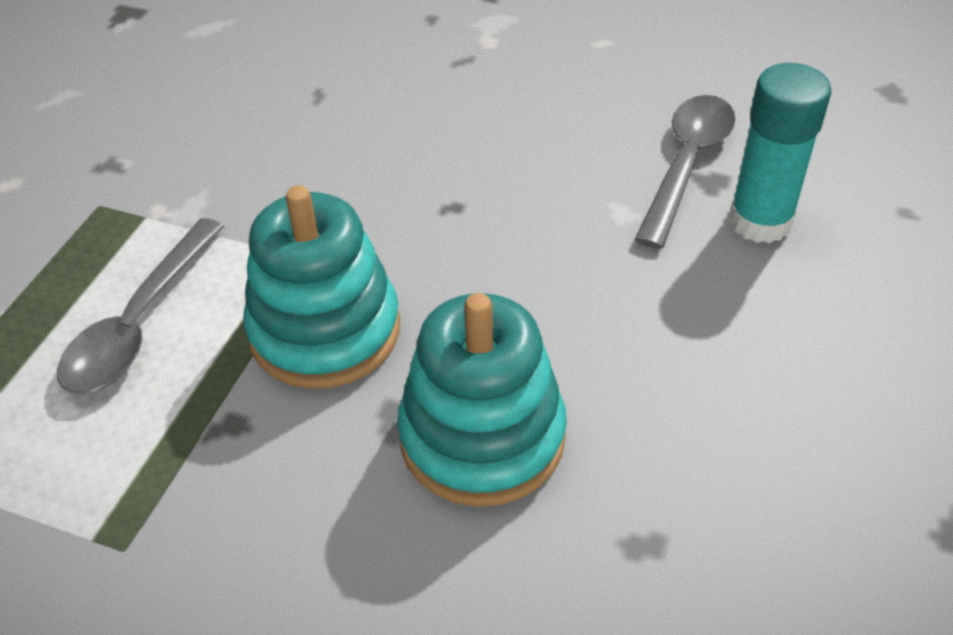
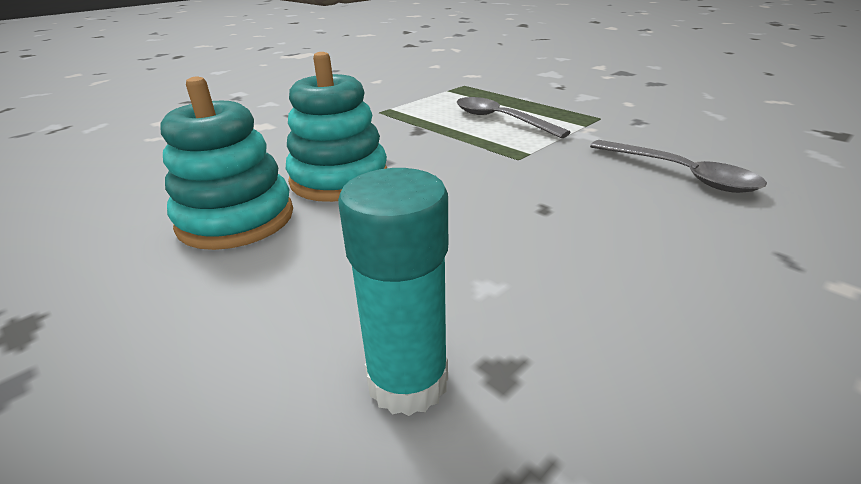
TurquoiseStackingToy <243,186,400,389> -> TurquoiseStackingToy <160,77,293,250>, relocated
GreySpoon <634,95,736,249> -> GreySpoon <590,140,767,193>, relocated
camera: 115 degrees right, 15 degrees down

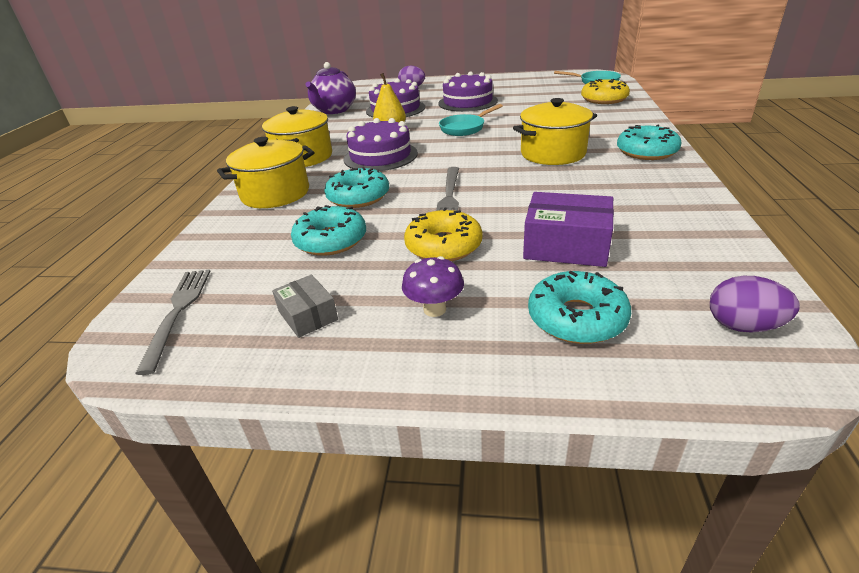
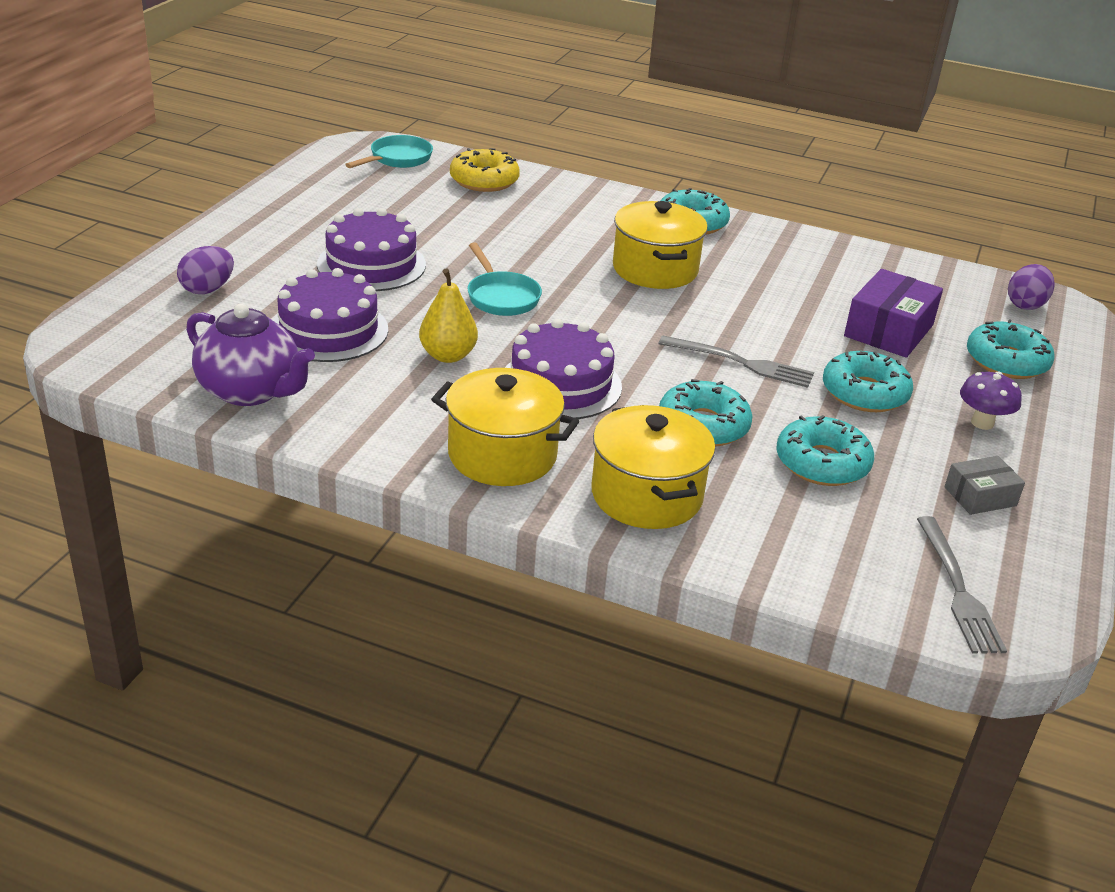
YellowDonut <404,207,483,261> -> TurquoiseDonut <823,351,913,412>
GreyFork <135,269,211,375> -> GreyFork <917,516,1007,654>, 105 degrees counterclockwise
camera: 80 degrees left, 0 degrees up

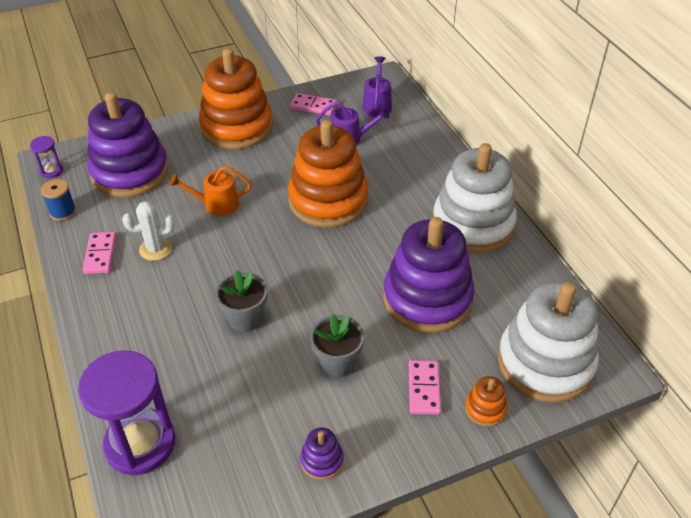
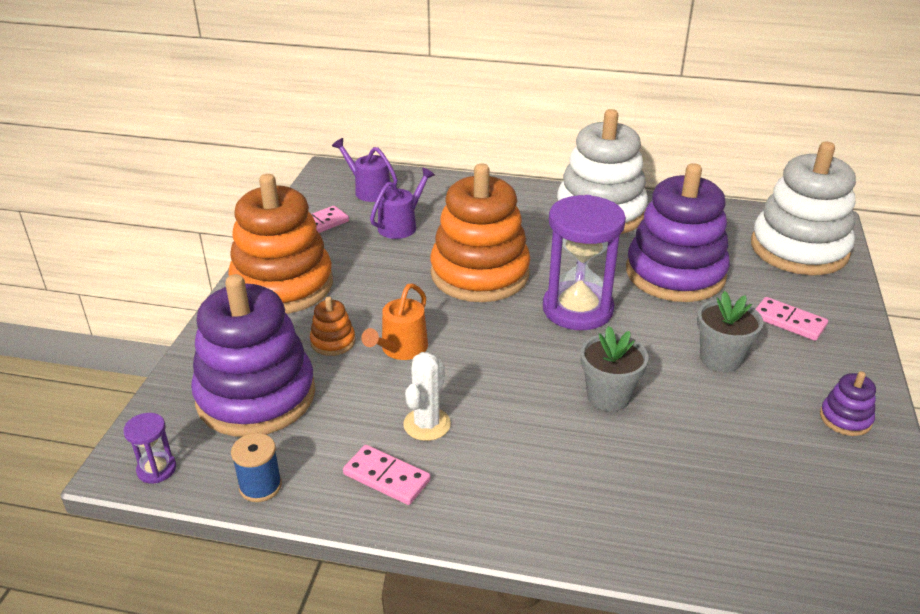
OrangeStackingToy <465,376,507,427> -> OrangeStackingToy <310,296,356,356>, relocated
PurpleHourglass <78,350,175,475> -> PurpleHourglass <543,195,626,330>, relocated
camera: 55 degrees left, 10 degrees down

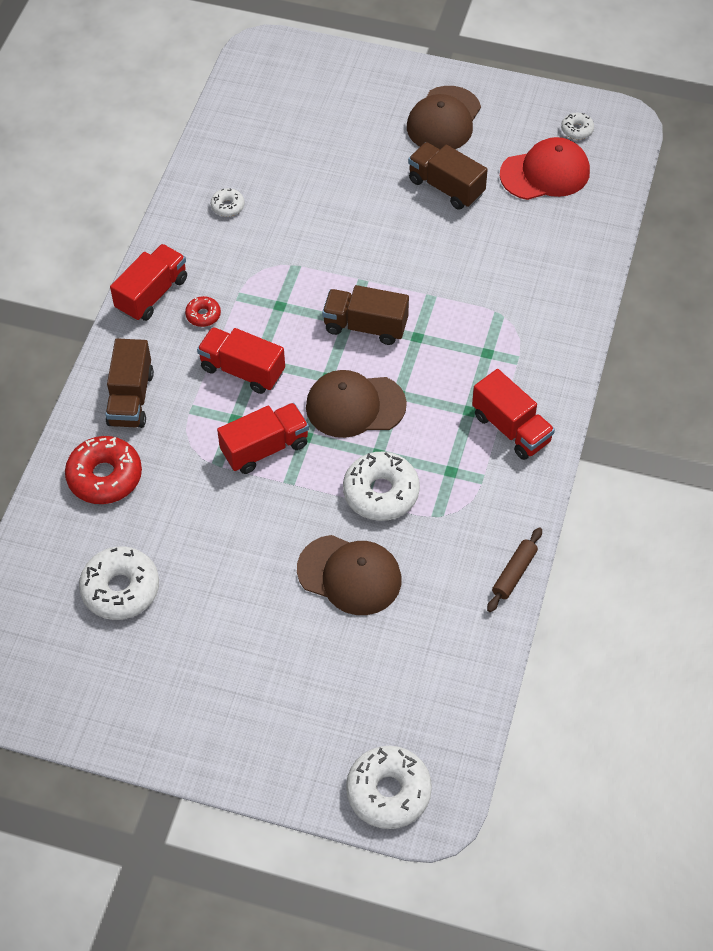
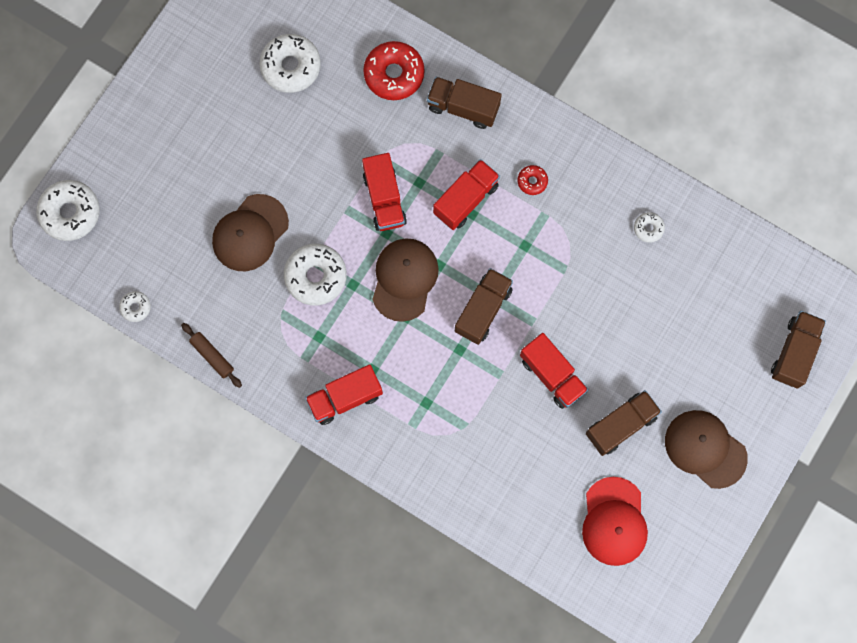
WhiteDonut <561,113,594,140> -> WhiteDonut <119,291,151,322>, relocated
RedTruck <110,244,187,321> -> RedTruck <520,333,588,409>, relocated
none -> BrownTruck <771,311,826,389>
camera: 105 degrees right, 20 degrees up

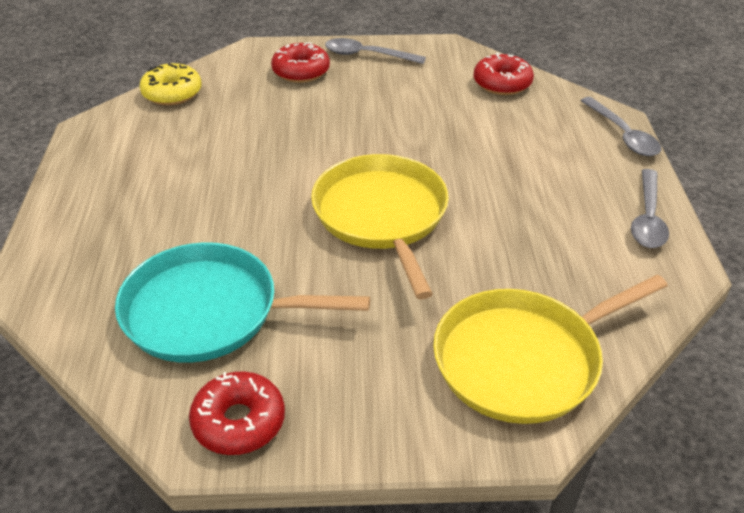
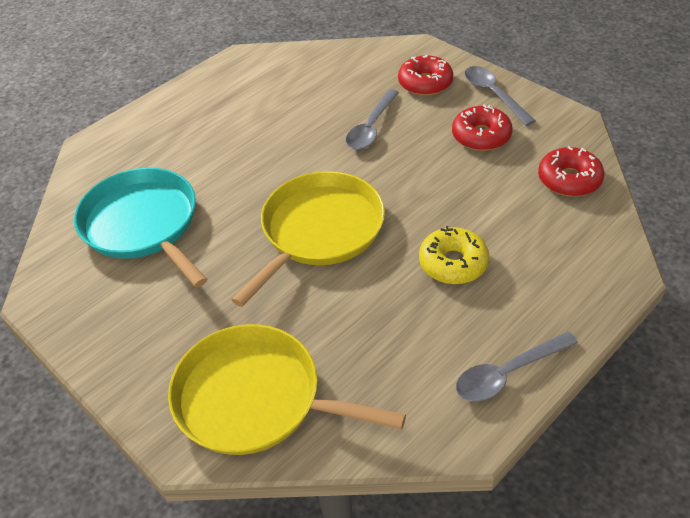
GreySpoon <580,97,661,156> -> GreySpoon <346,89,399,150>, relocated
YellowDonut <139,63,202,105> -> YellowDonut <419,226,489,284>, relocated
RedDonut <189,371,285,455> -> RedDonut <452,104,513,151>, relocated
camera: 50 degrees right, 5 degrees up

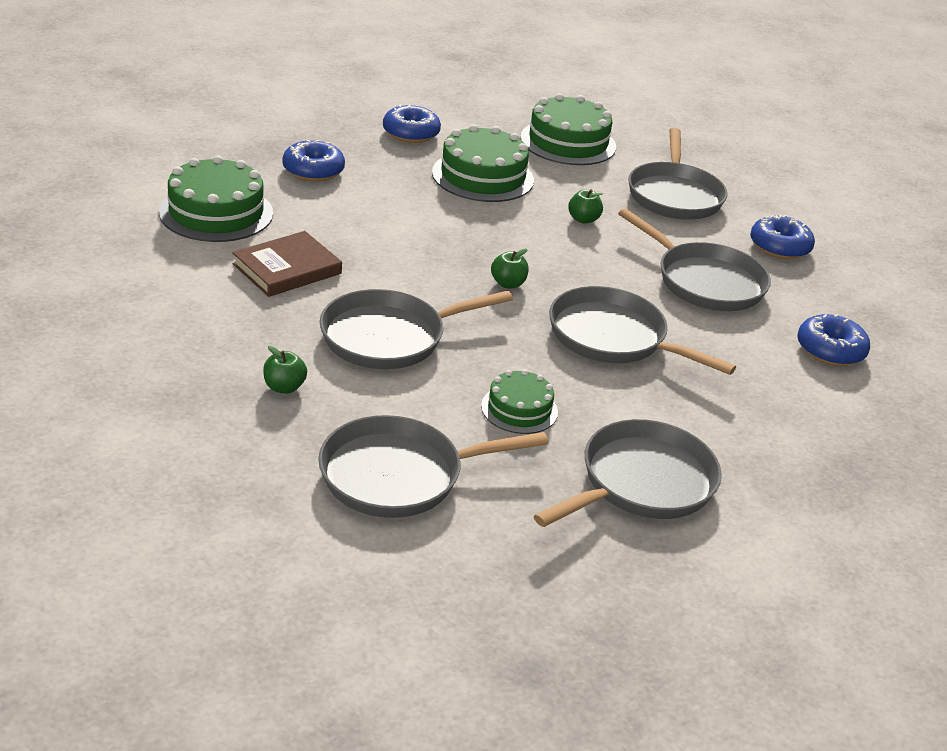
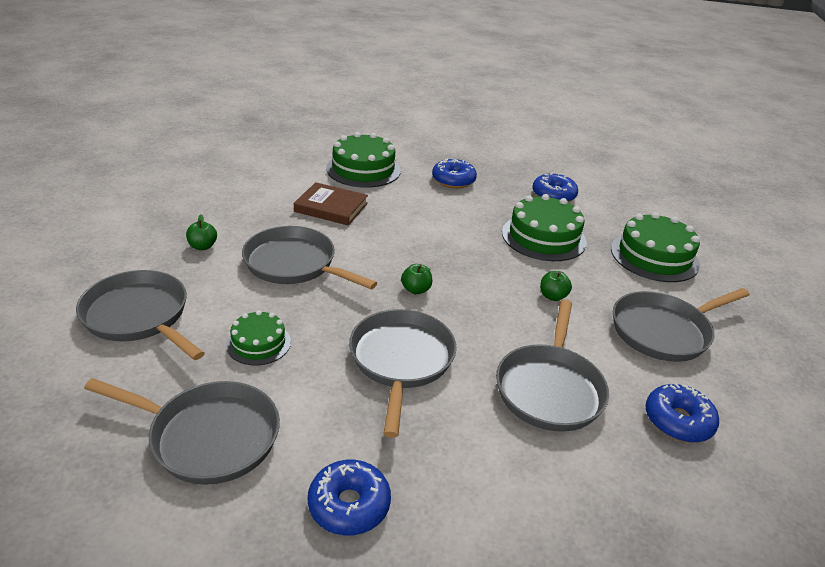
BlueDonut <797,314,870,366> -> BlueDonut <308,460,391,535>, relocated
camera: 60 degrees right, 0 degrees up

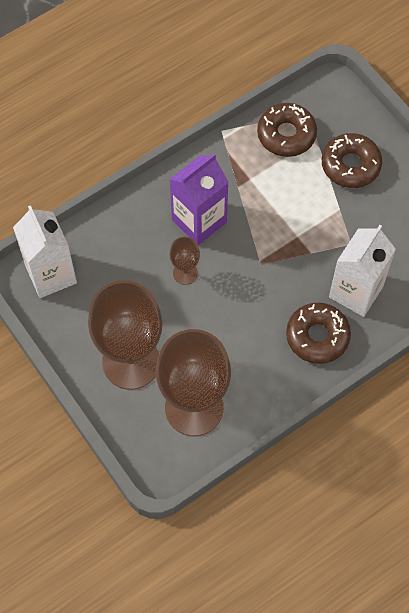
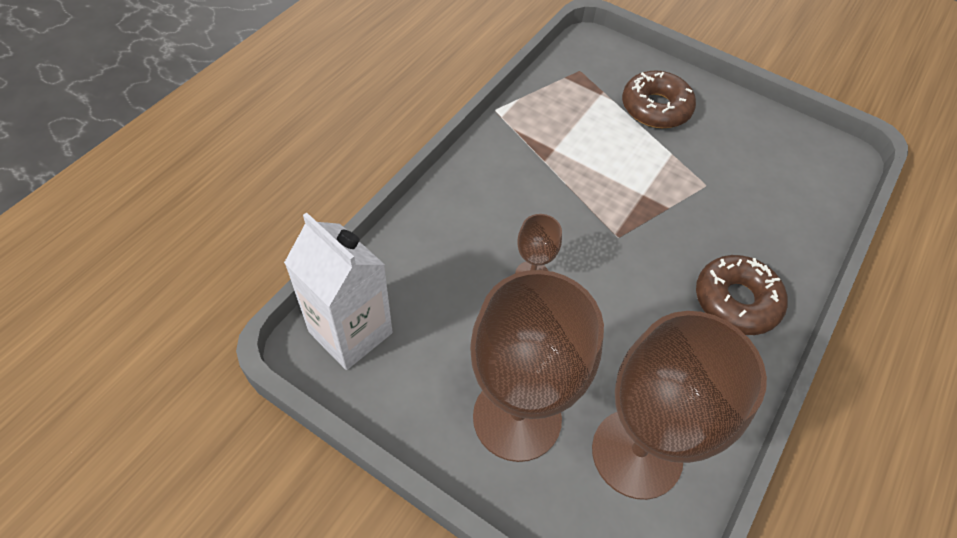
PurpleCarton <169,153,229,245> -> none
BrownDonut <257,103,317,157> -> none
WhiteCarton <329,225,396,317> -> none
camera: 25 degrees left, 10 degrees down

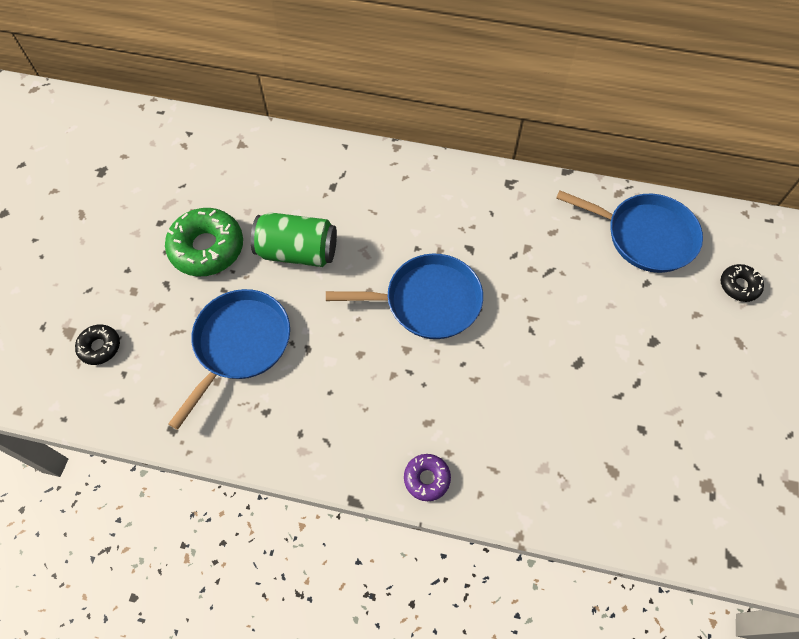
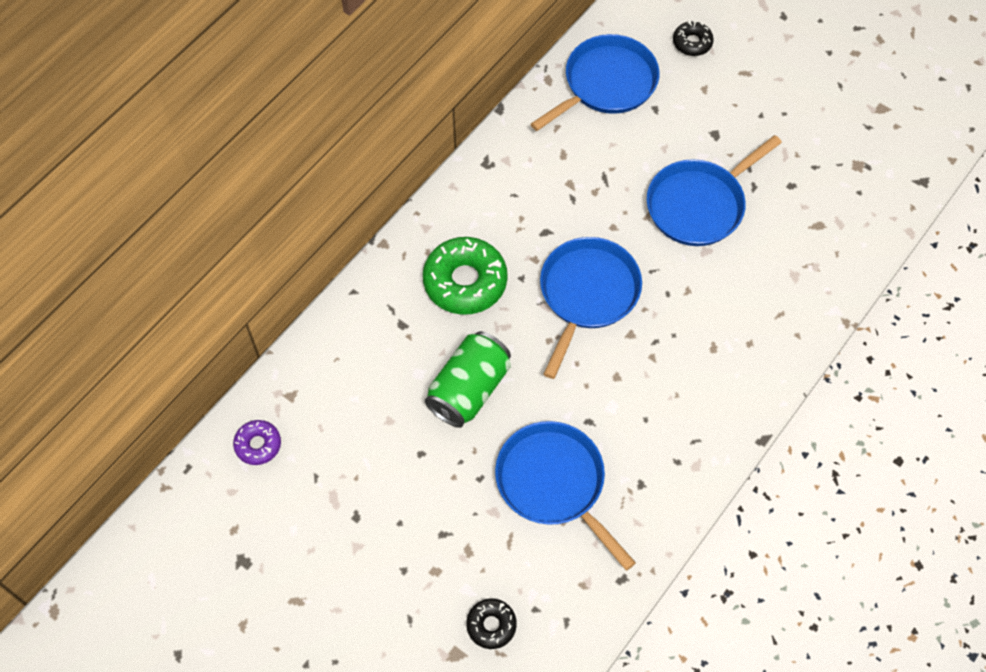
PurpleDonut <404,454,451,501> -> PurpleDonut <233,420,281,465>, relocated
GreenDonut <165,208,243,277> -> GreenDonut <423,237,508,315>, relocated
none -> BluePan <647,135,782,246>
camera: 65 degrees left, 0 degrees up

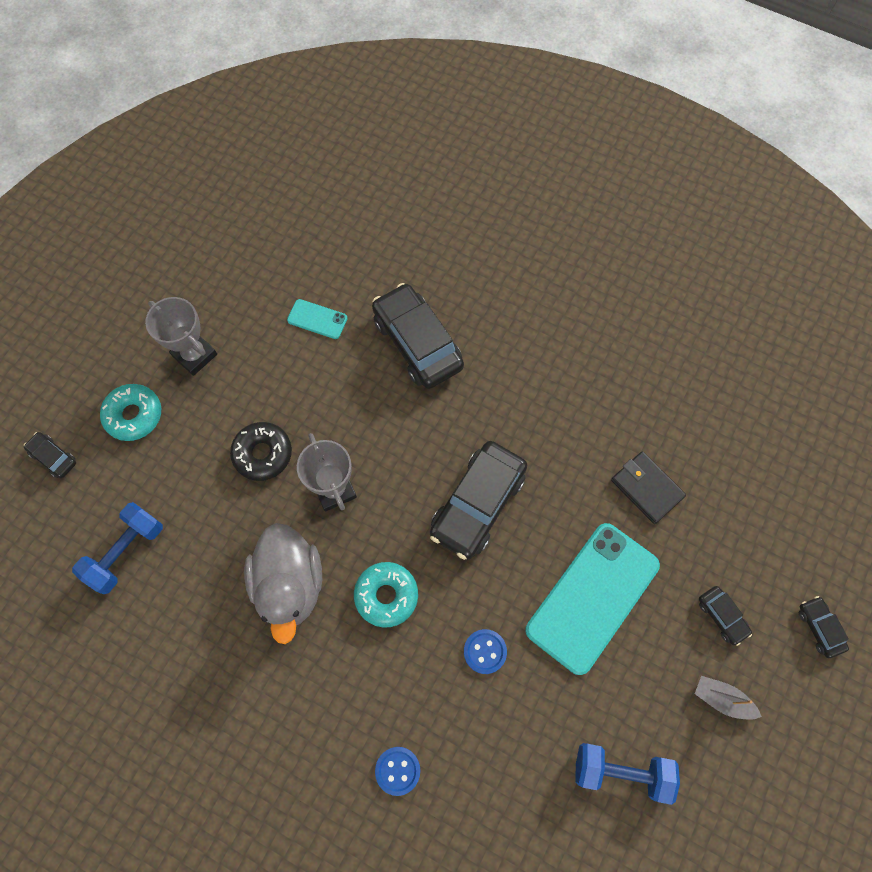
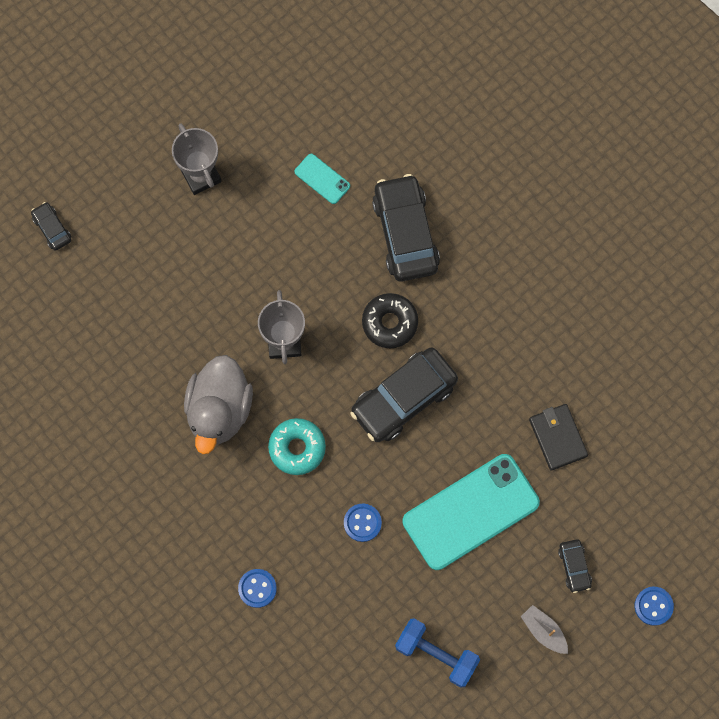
BlackDonut <230,422,292,481> -> BlackDonut <362,293,418,348>, relocated
BlackCar <799,596,849,658> -> BlueButton <635,587,674,626>
BlueDumbbell <72,502,163,594> -> none
TurquoiseDonut <100,384,161,441> -> none
camera: 20 degrees right, 5 degrees up

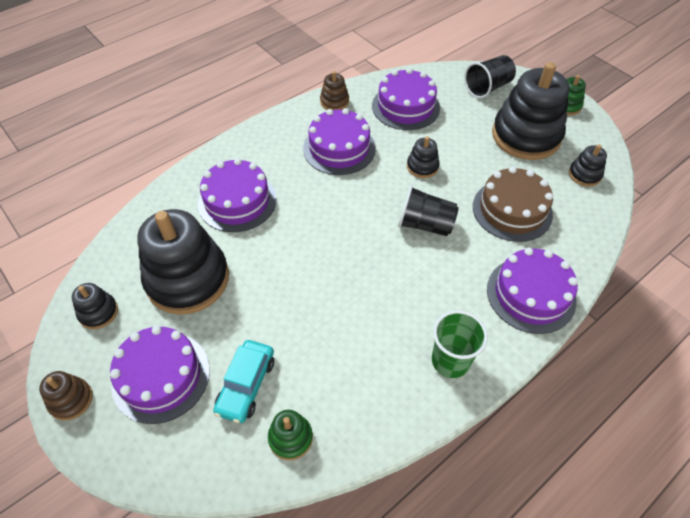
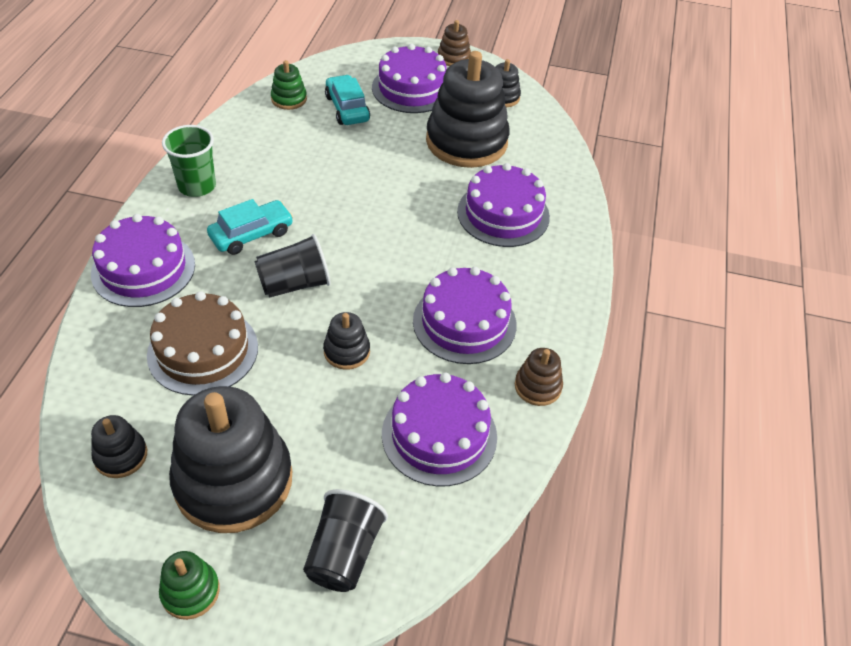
none -> TurquoiseCar <207,199,293,255>
camera: 140 degrees right, 5 degrees down

